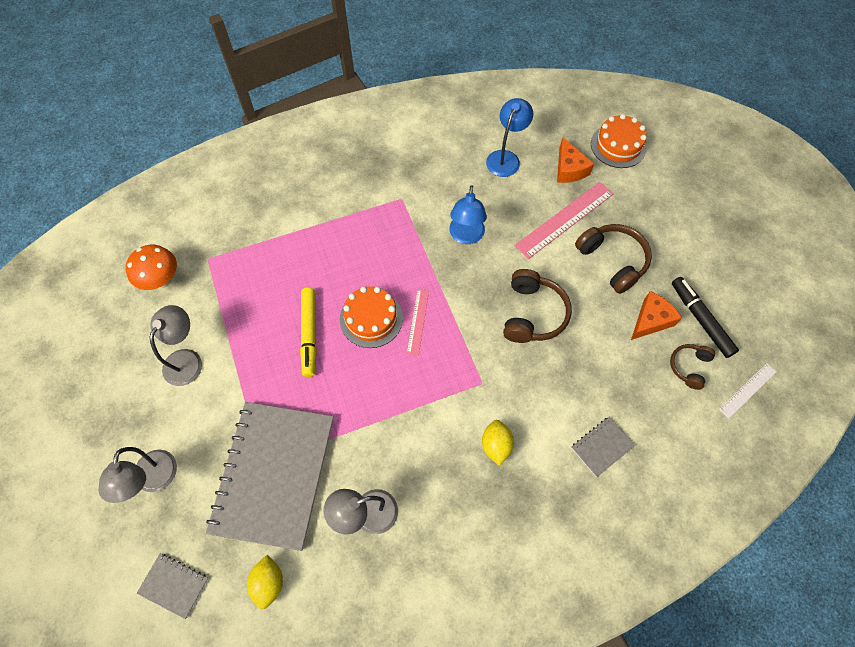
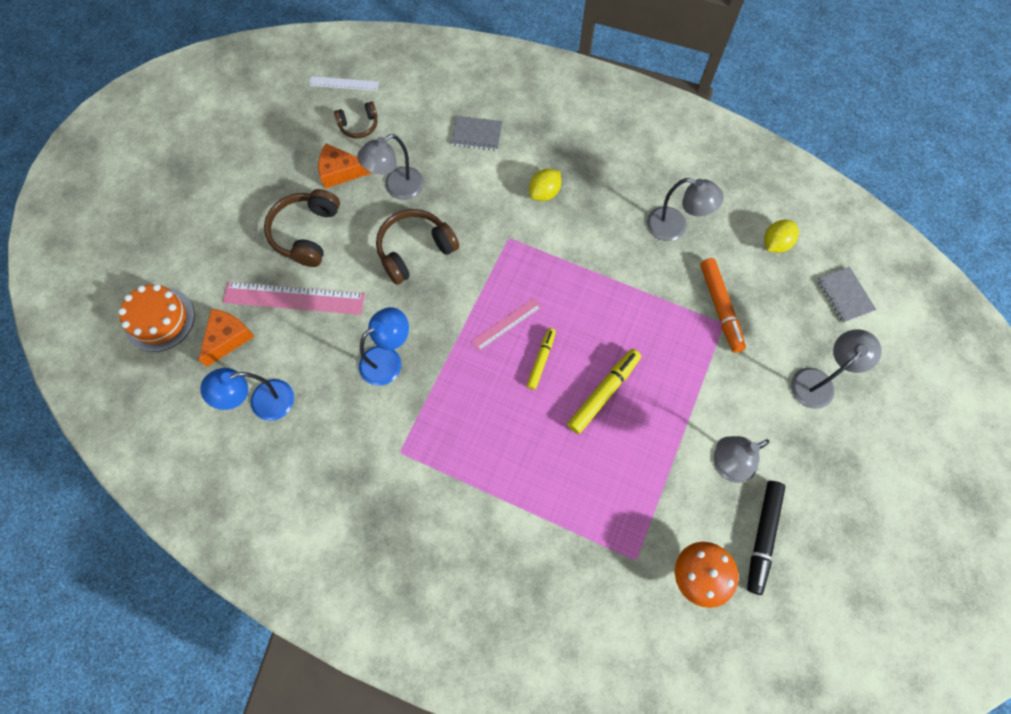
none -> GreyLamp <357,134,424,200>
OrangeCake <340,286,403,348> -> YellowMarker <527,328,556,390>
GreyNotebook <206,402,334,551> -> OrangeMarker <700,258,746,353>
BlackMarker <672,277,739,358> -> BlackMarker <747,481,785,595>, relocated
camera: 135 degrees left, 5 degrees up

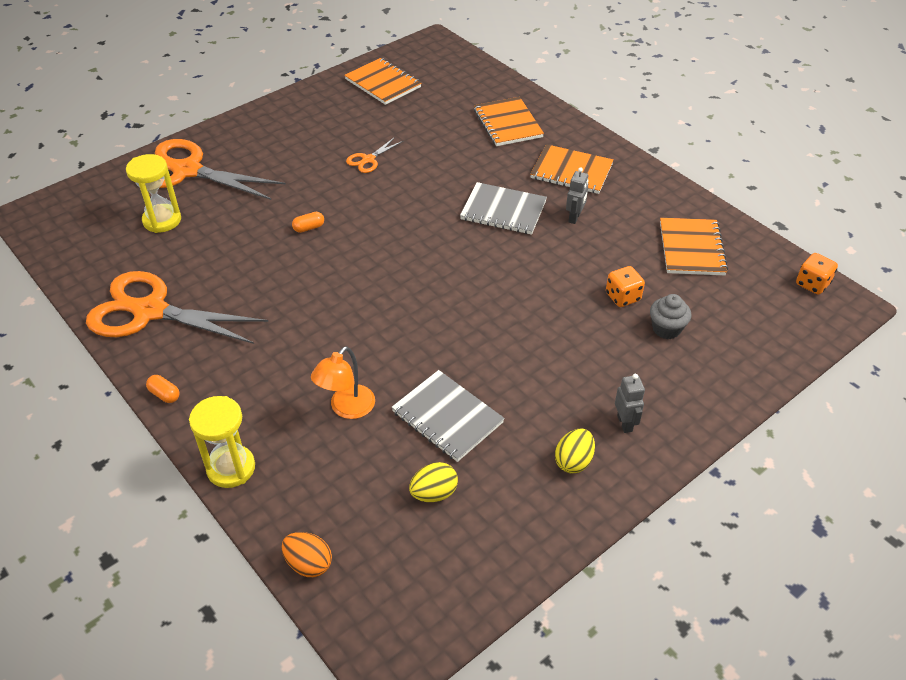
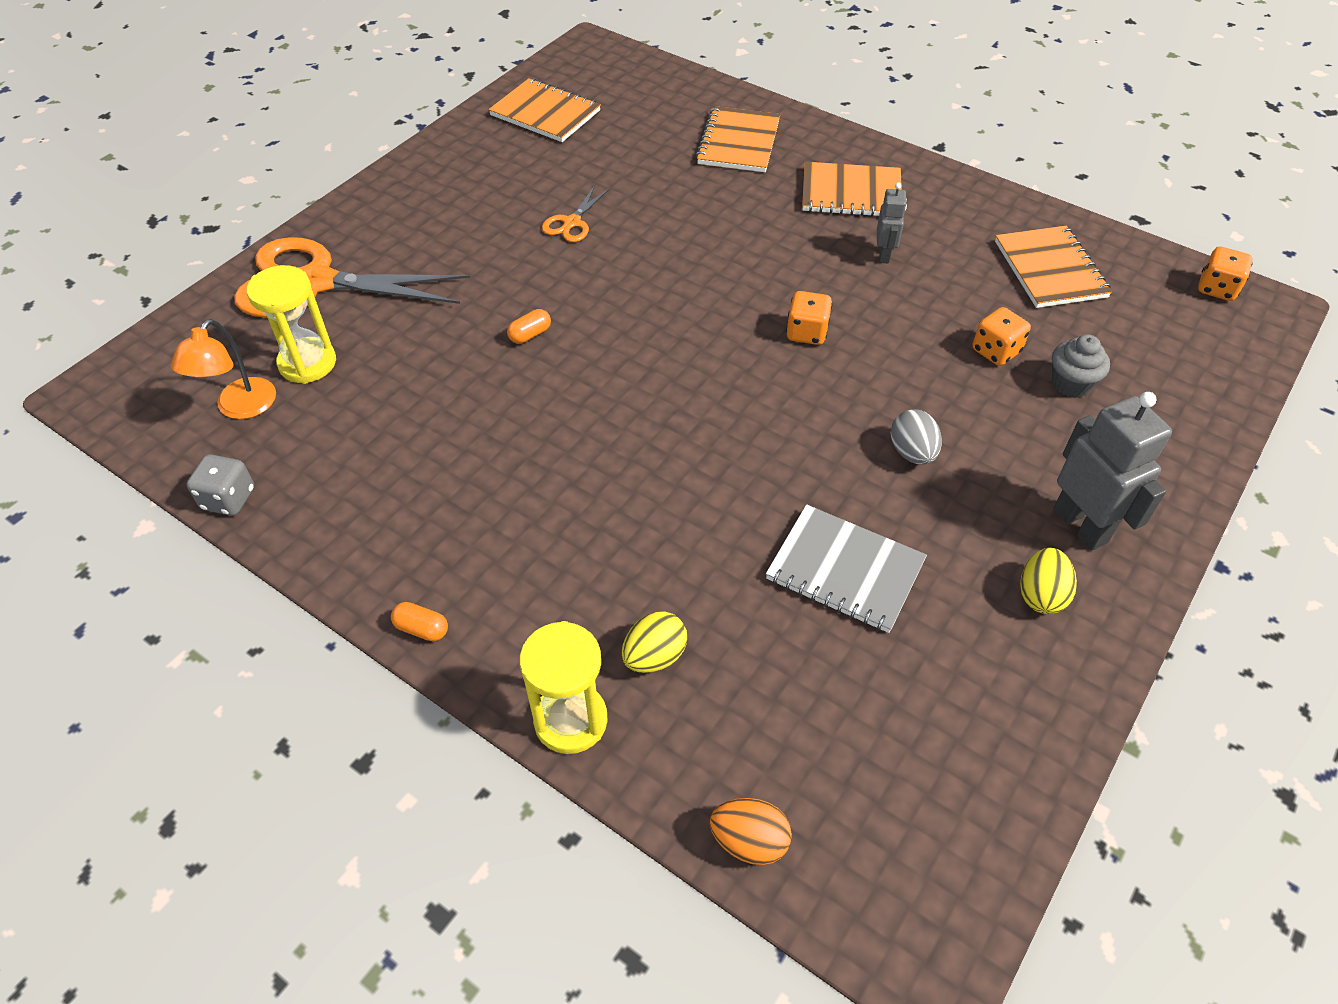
OrangeLamp <311,346,375,419> -> OrangeLamp <170,319,276,419>, relocated
none -> GreyDice <187,454,254,516>
YellowEgg <409,462,458,502> -> YellowEgg <622,611,687,673>, relocated
OrangeNotebook <474,97,544,146> -> OrangeNotebook <696,106,780,172>, 45 degrees clockwise
none -> OrangeDice <786,291,832,345>
none -> GreyEgg <891,409,942,465>
GreyRobot <615,374,645,433> -> GreyRobot <1053,392,1172,551>, x1.82
OrangeScissors <86,271,268,344> -> none
GreyNotebook <460,182,547,235> -> none
camera: 15 degrees left, 5 degrees up

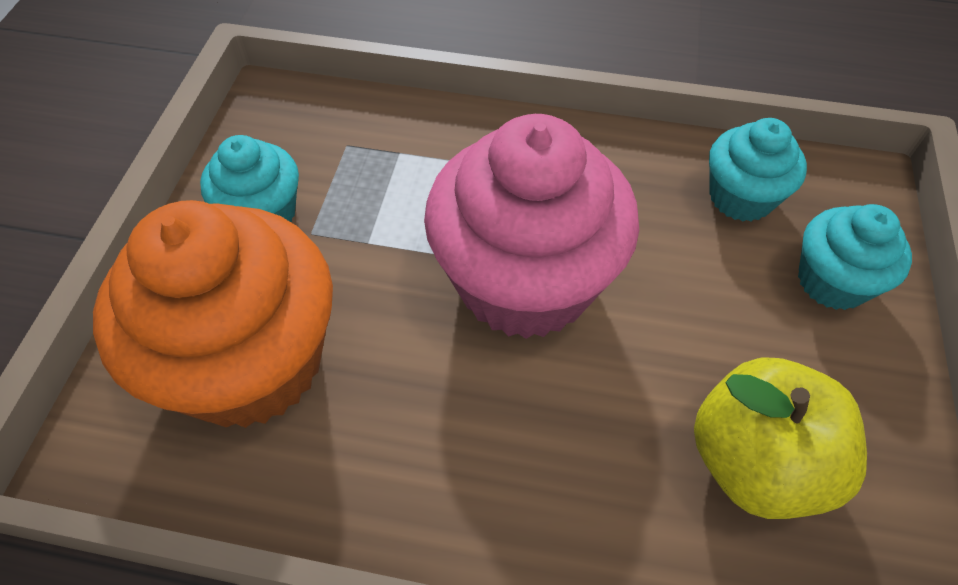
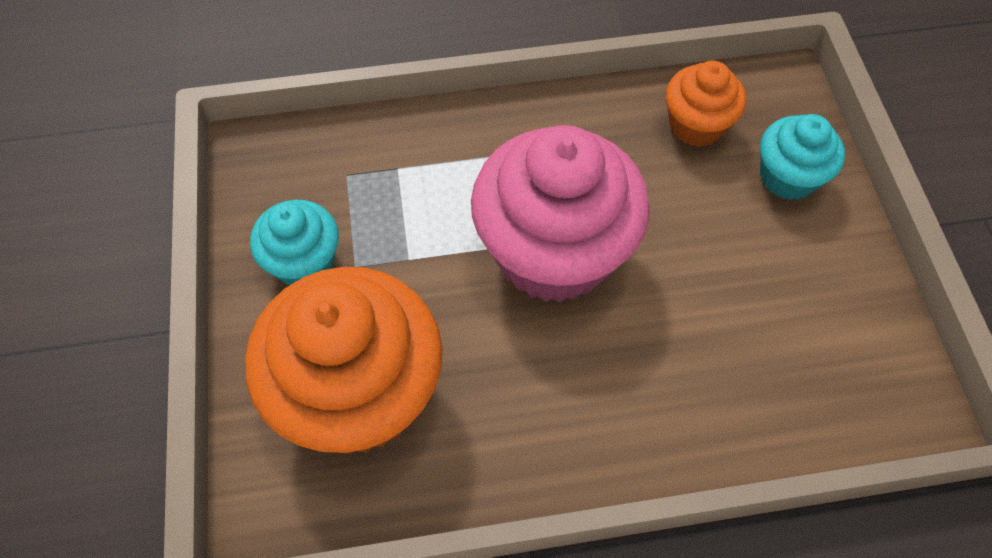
TurquoiseCupcake <709,118,807,221> -> OrangeCupcake <666,61,746,147>
YellowApple <694,357,867,519> -> none
camera: 20 degrees left, 5 degrees up

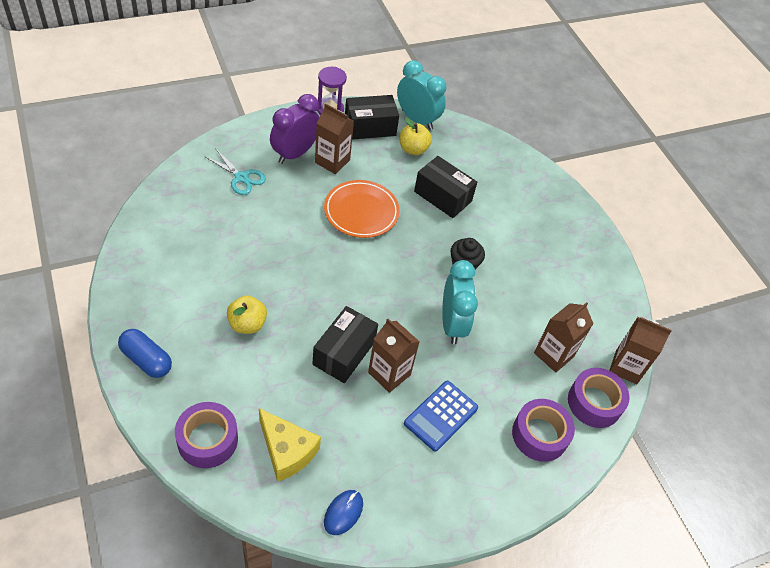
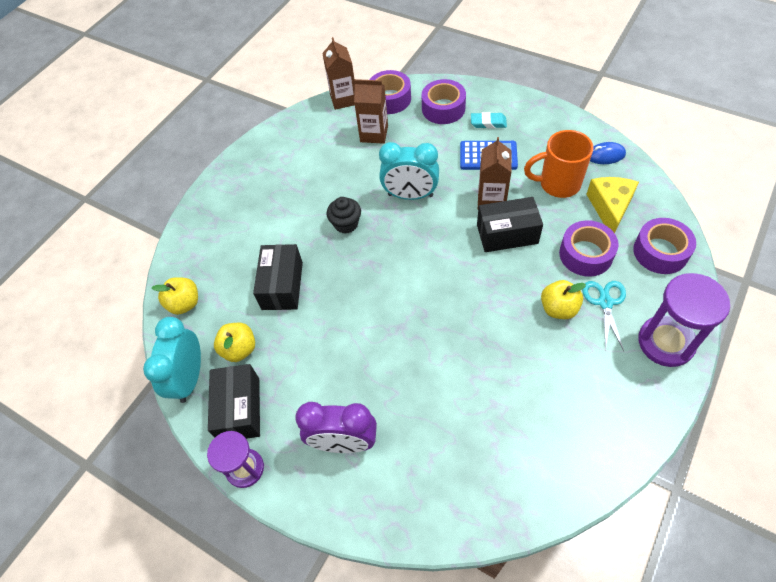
none -> YellowApple <152,277,198,315>
BlackBox <345,95,399,140> -> BlackBox <208,364,260,439>, 45 degrees clockwise
TurquoiseClock <442,260,478,344> -> TurquoiseClock <379,142,439,200>, 135 degrees counterclockwise
none -> TurquoiseEraser <471,112,507,129>
none -> OrangeMug <524,130,593,198>
none -> PurpleTape <559,220,619,277>
TurquoiseScissors <204,148,266,195> -> TurquoiseScissors <582,281,626,351>, relocated
BlueCapsule <118,329,172,378> -> PurpleHourglass <638,273,730,367>
BrownCarton <315,103,354,174> -> none
OrangePlate <324,180,400,238> -> none
camera: 115 degrees left, 5 degrees up

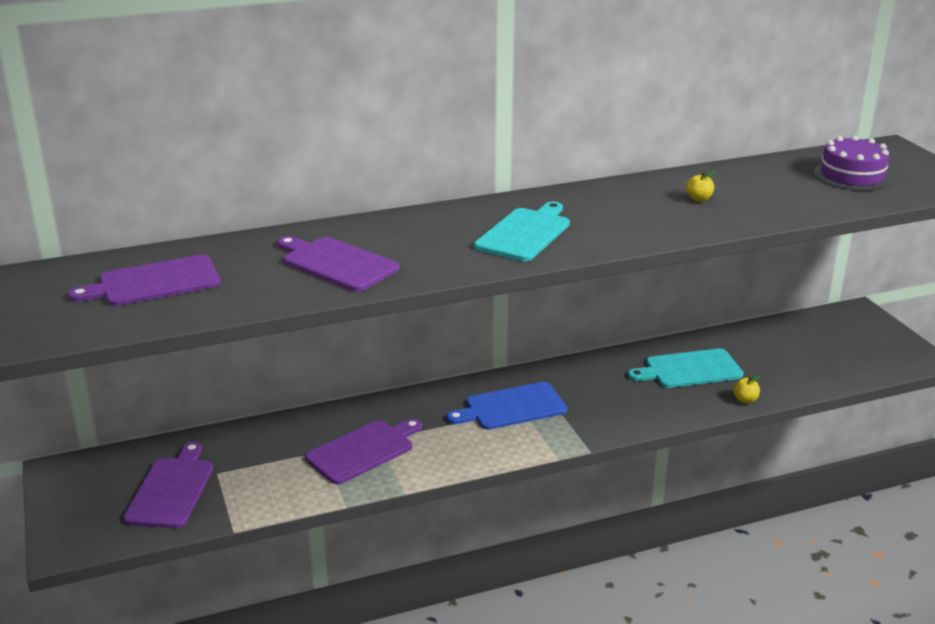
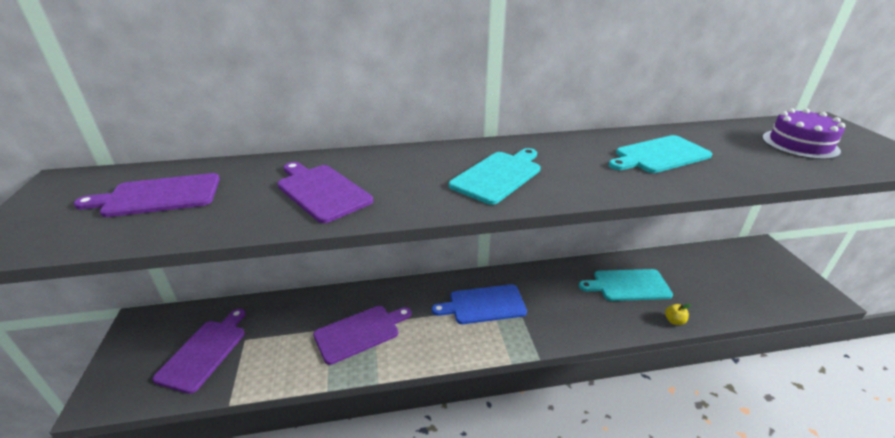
YellowApple <686,171,715,202> -> TurquoiseCuttingBoard <609,135,712,173>
camera: 10 degrees right, 5 degrees up

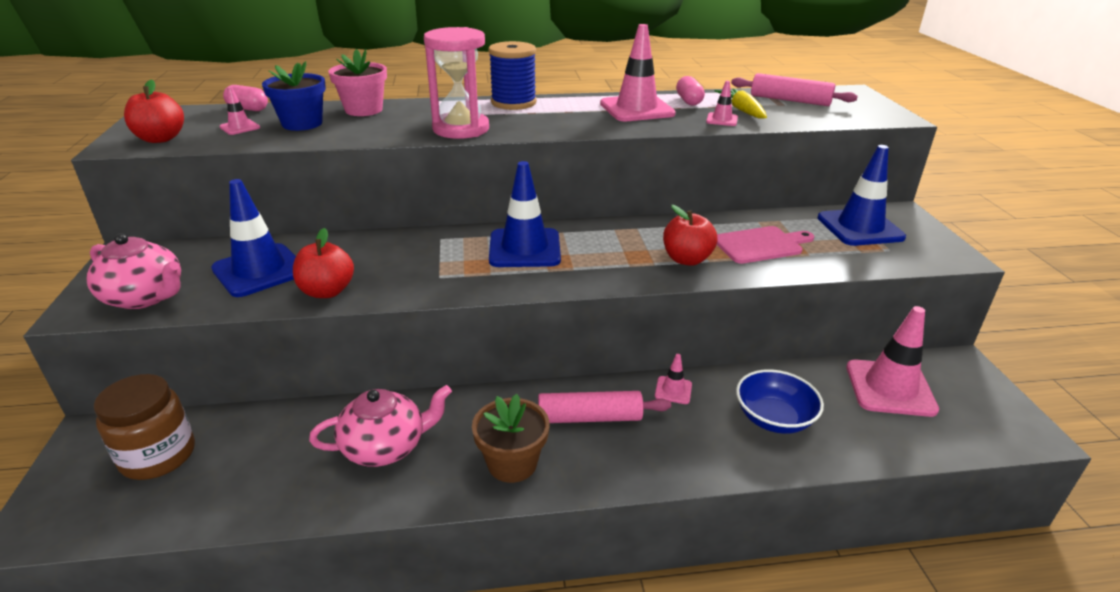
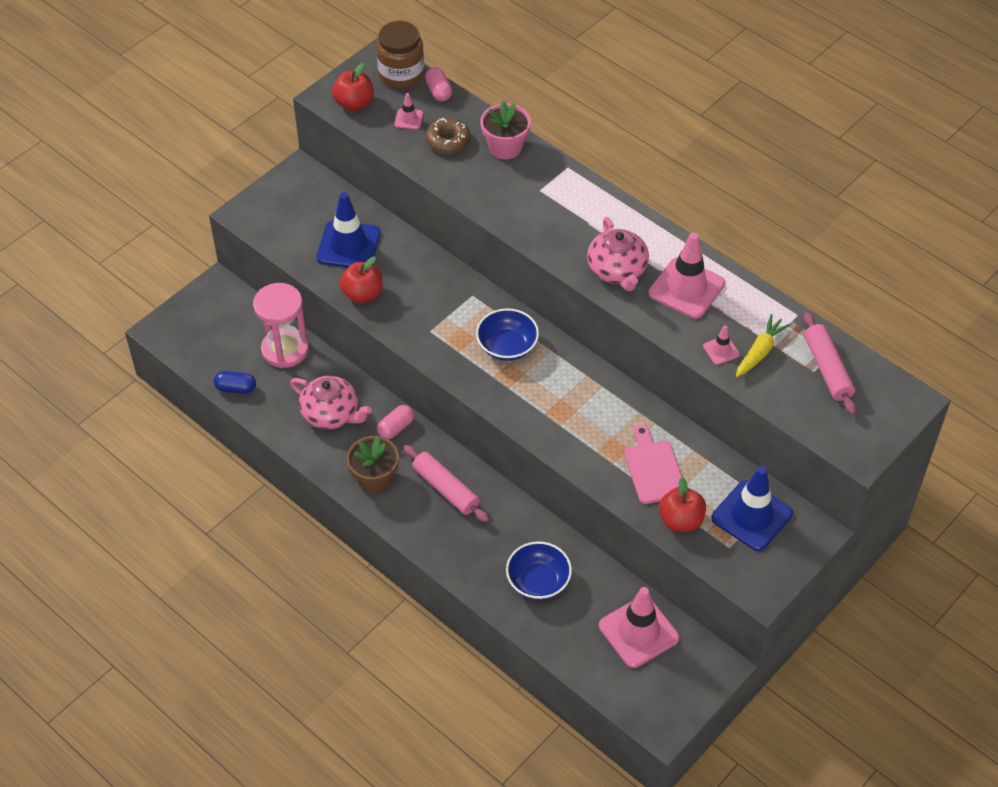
none -> BlueCapsule <214,371,256,394>
PinkHourglass <424,27,489,139> -> PinkHourglass <253,283,309,368>, relocated
BrownJar <94,374,195,480> -> BrownJar <376,21,424,88>, relocated
PinkCapsule <676,76,705,106> -> PinkCapsule <377,405,414,439>, relocated
BlueFlowerPot <262,61,326,131> -> BrownDonut <426,118,470,154>
BlueTrafficCone <489,161,561,267> -> BlueBowl <476,308,539,361>
PinkTeapot <87,233,181,309> -> PinkTeapot <587,217,649,291>, relocated
PinkCuttingBoard <717,226,814,264> -> PinkCuttingBoard <624,425,682,504>, 135 degrees counterclockwise
RedApple <663,205,717,266> -> RedApple <659,477,706,532>, relocated
BlueSpool <488,41,537,110> -> none
PinkTrafficCone <655,354,692,404> -> none
camera: 50 degrees right, 20 degrees up

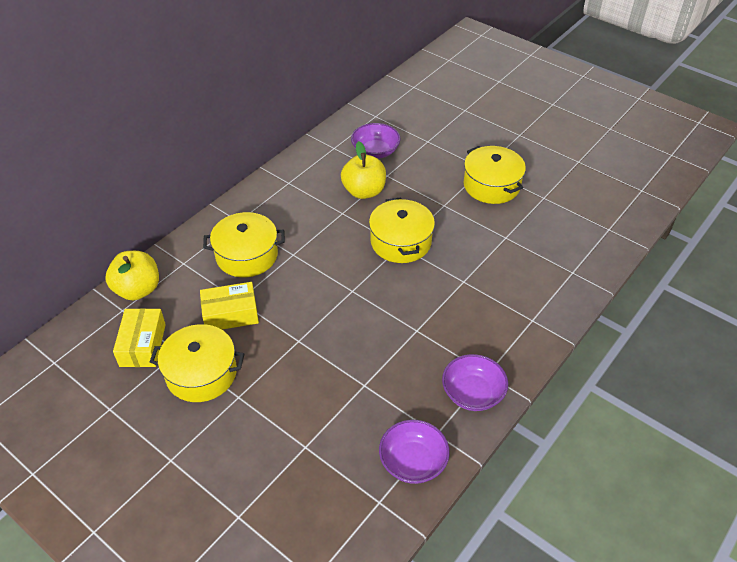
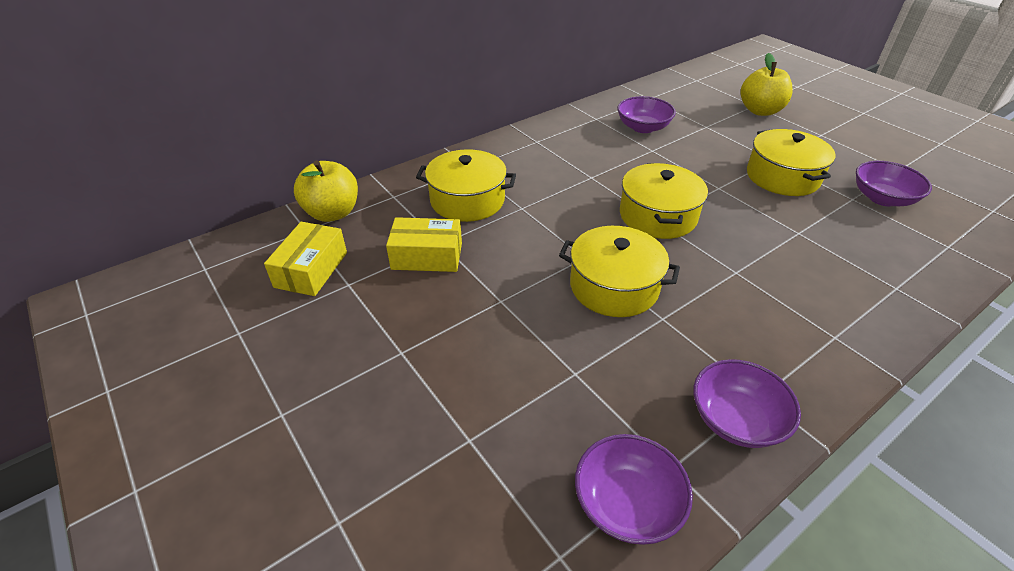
YellowPot <150,324,244,402> -> YellowPot <559,226,680,317>, relocated
YellowApple <341,141,386,199> -> YellowApple <741,53,793,116>, relocated
none -> PurpleBowl <856,161,932,206>
camera: 15 degrees right, 5 degrees down

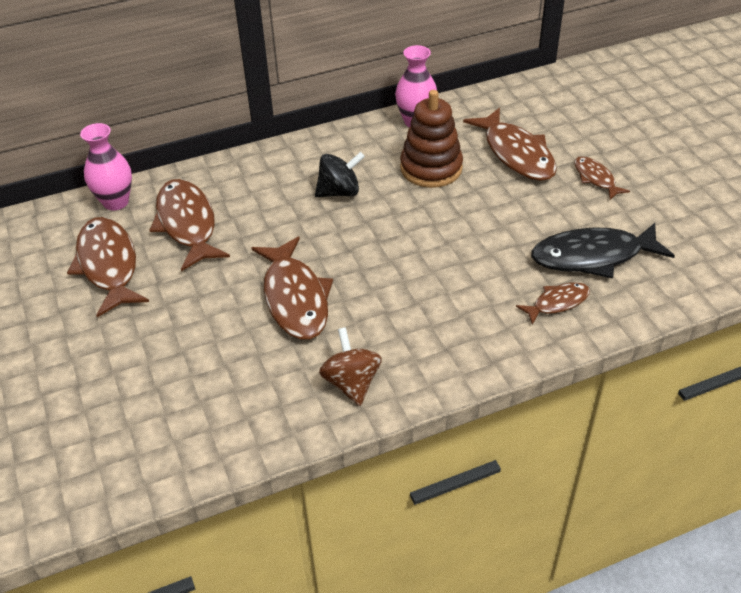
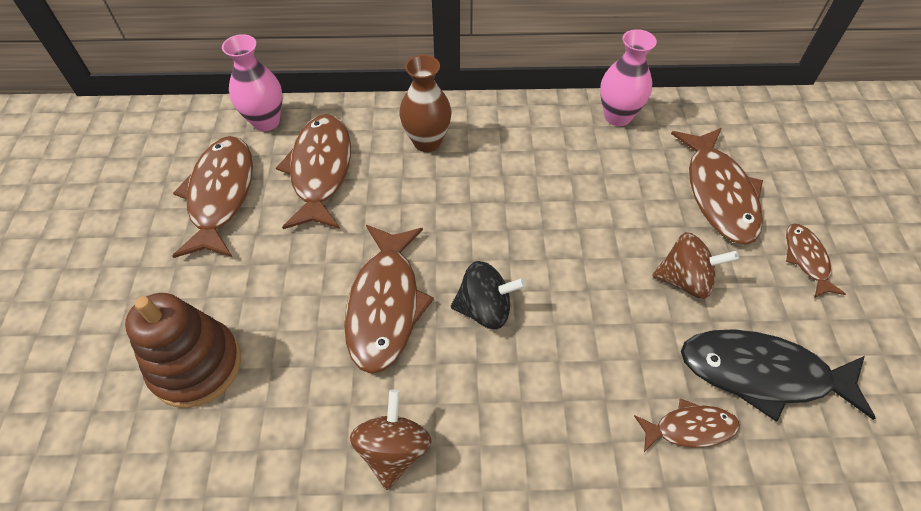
BrownStackingToy <400,90,463,188> -> BrownStackingToy <125,293,241,408>, relocated
none -> BrownVase <399,55,452,152>
BlackSpinningTop <315,152,365,197> -> BlackSpinningTop <451,261,526,329>, relocated
none -> BrownSpinningTop <652,232,739,299>
camera: 20 degrees right, 10 degrees up

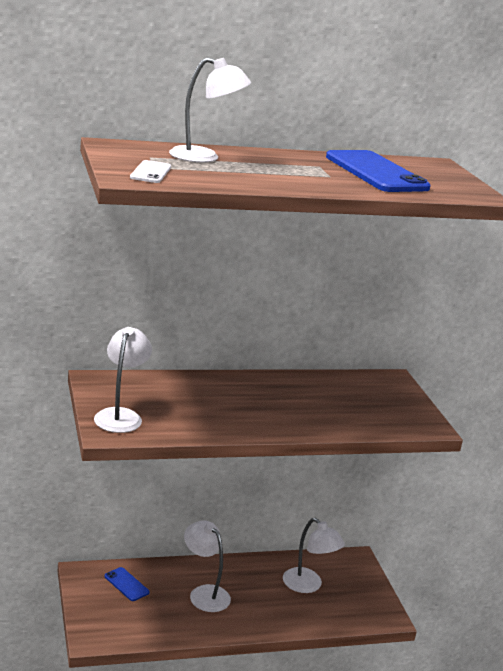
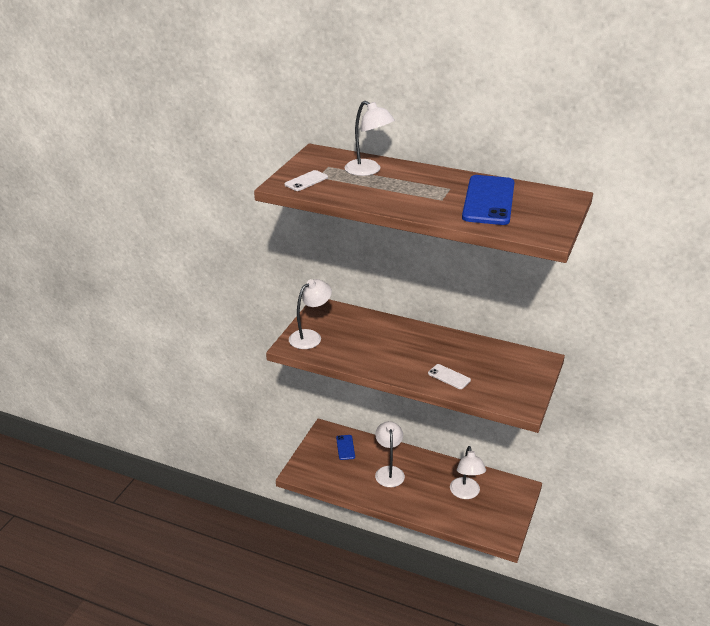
none -> WhitePhone <428,364,471,389>
camera: 40 degrees right, 10 degrees up

